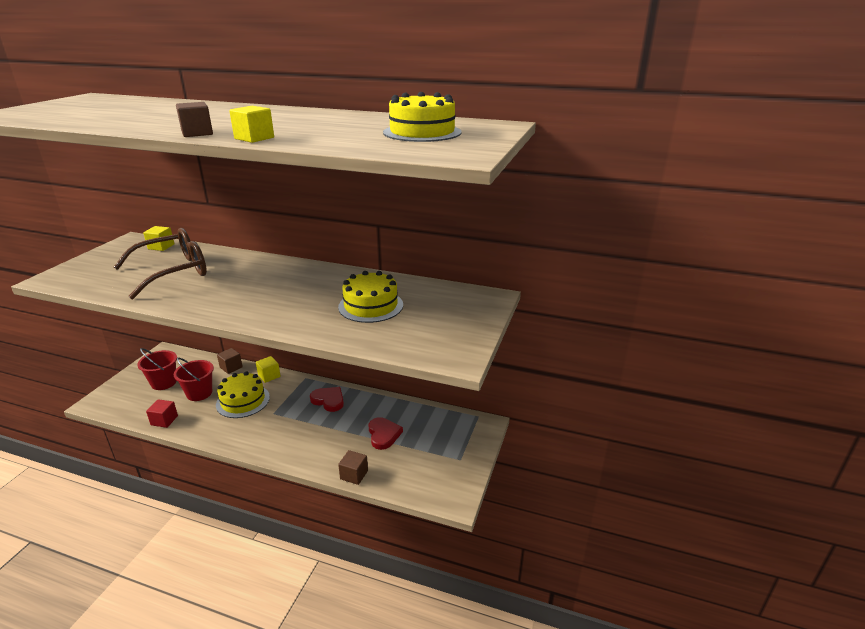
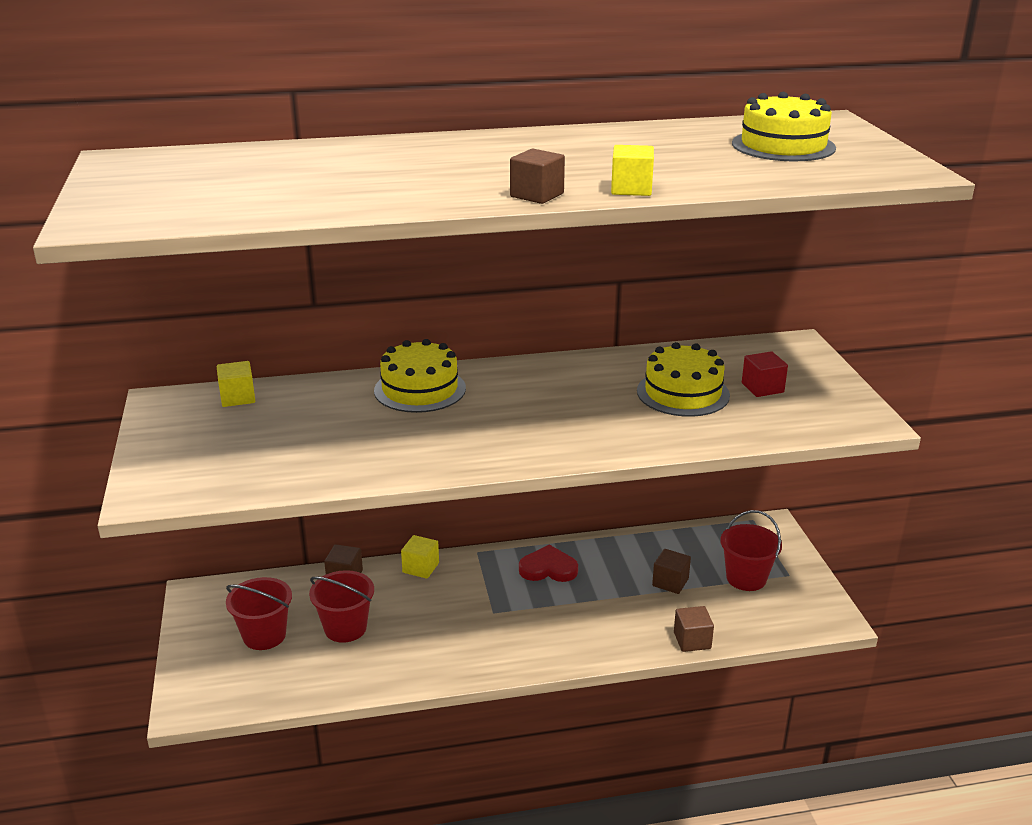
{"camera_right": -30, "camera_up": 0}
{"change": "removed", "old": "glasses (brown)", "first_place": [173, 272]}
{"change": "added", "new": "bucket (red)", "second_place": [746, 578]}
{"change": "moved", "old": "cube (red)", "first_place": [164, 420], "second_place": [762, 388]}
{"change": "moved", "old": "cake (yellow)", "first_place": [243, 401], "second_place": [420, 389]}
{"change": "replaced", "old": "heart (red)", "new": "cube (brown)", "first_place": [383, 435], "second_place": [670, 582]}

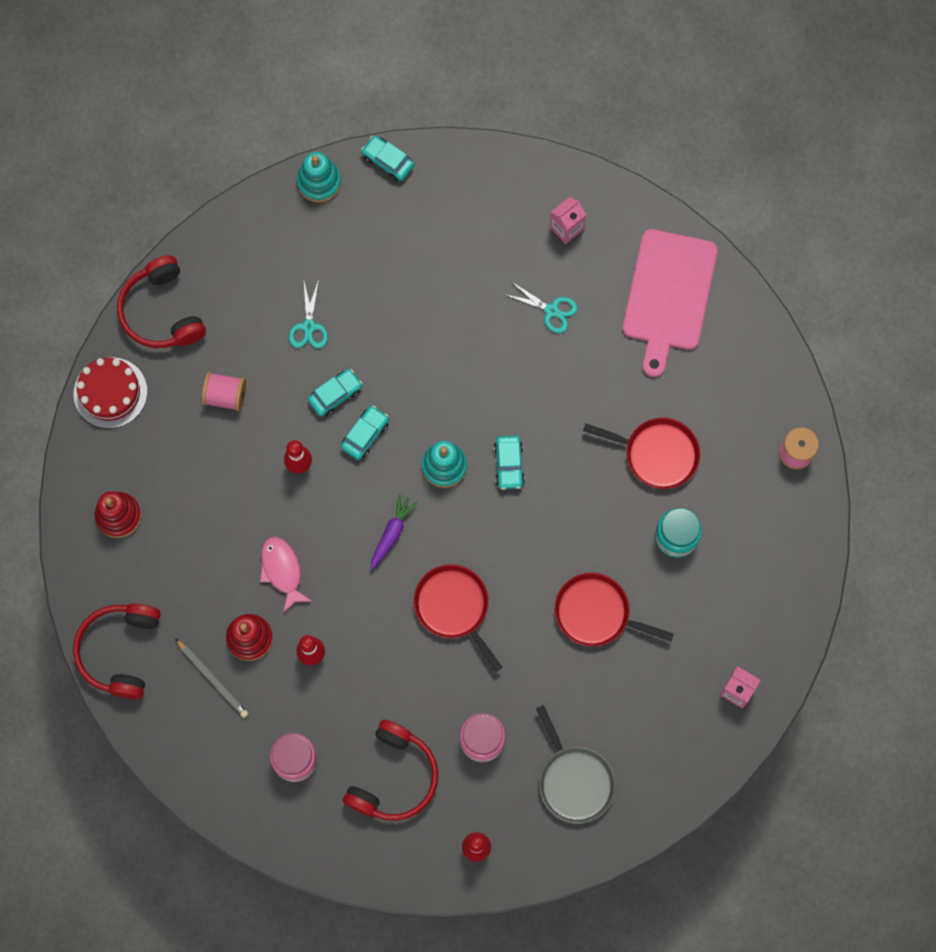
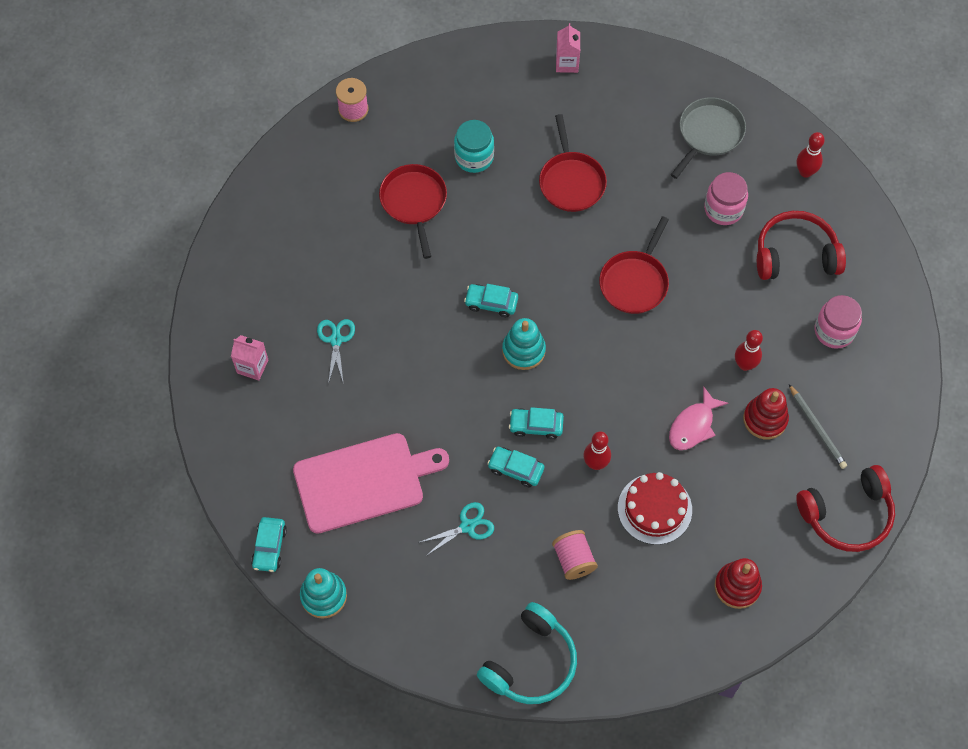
{"camera_right": -120, "camera_up": -10}
{"change": "removed", "old": "carrot (purple)", "first_place": [392, 533]}
{"change": "moved", "old": "cake (red)", "first_place": [110, 393], "second_place": [654, 509]}
{"change": "moved", "old": "cutting board (pink)", "first_place": [668, 295], "second_place": [364, 482]}
{"change": "recoloured", "old": "headphones (red)", "new": "headphones (turquoise)", "first_place": [162, 312], "second_place": [531, 663]}
{"change": "turned", "old": "pencil (grey)", "first_place": [213, 679], "second_place": [817, 428], "degrees": 135}
{"change": "turned", "old": "car (turquoise)", "first_place": [509, 464], "second_place": [491, 303], "degrees": -135}

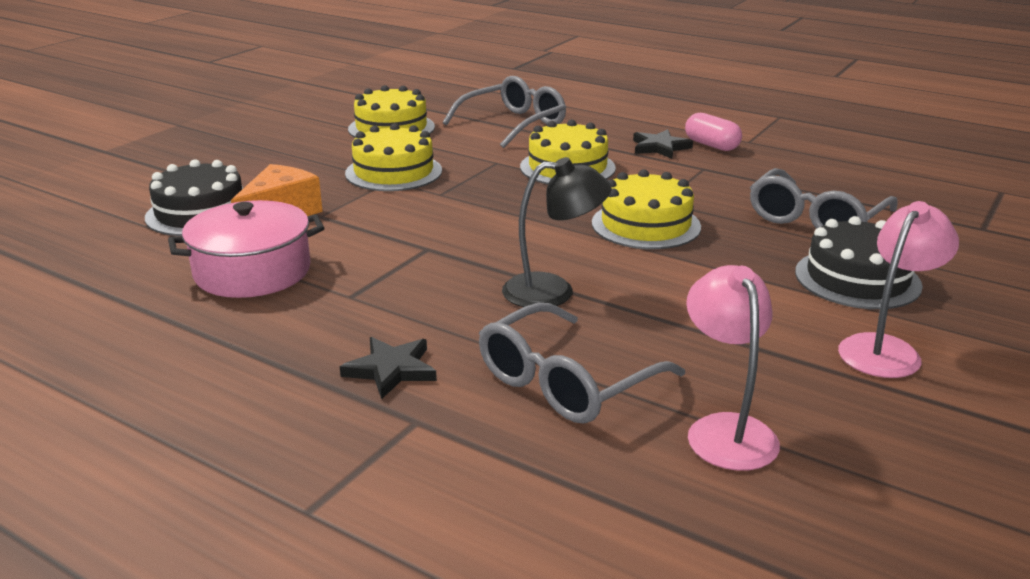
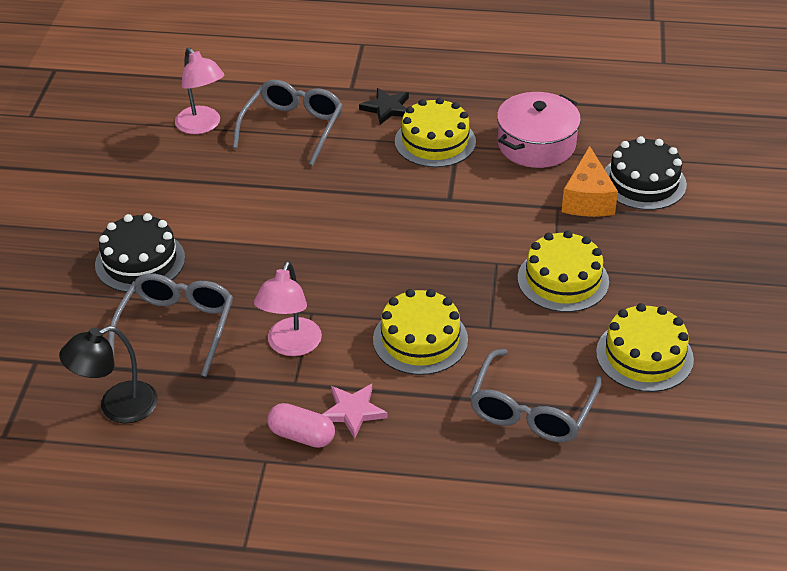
{"camera_right": 155, "camera_up": 15}
{"change": "moved", "old": "lamp (black)", "first_place": [553, 291], "second_place": [117, 407]}
{"change": "moved", "old": "cake (yellow)", "first_place": [646, 225], "second_place": [435, 141]}
{"change": "moved", "old": "lamp (pink)", "first_place": [886, 349], "second_place": [290, 346]}
{"change": "recoloured", "old": "star (black)", "new": "star (pink)", "first_place": [660, 147], "second_place": [353, 411]}

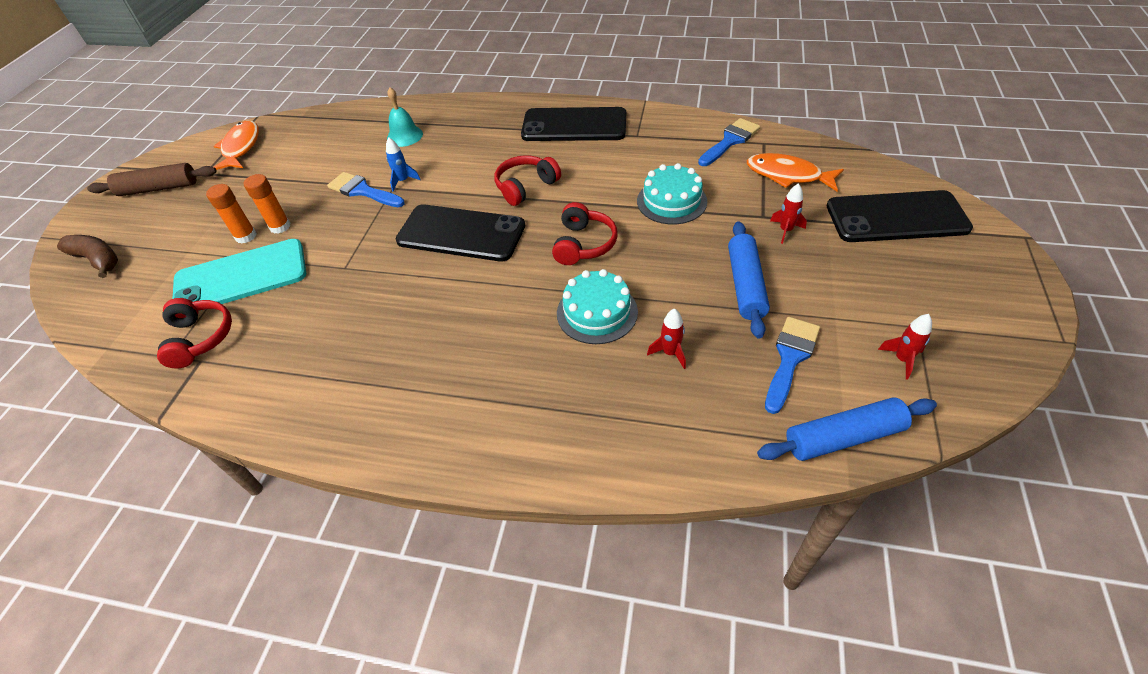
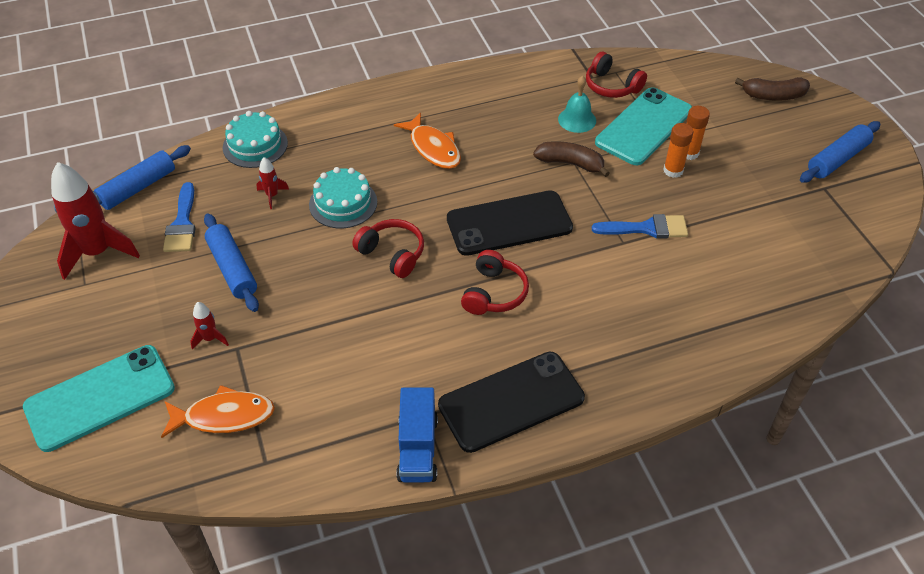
{"camera_right": 145, "camera_up": 0}
{"change": "removed", "old": "rocket (blue)", "first_place": [403, 181]}
{"change": "removed", "old": "brush (blue)", "first_place": [730, 141]}
{"change": "added", "new": "truck (blue)", "second_place": [418, 448]}
{"change": "added", "new": "banana (brown)", "second_place": [570, 163]}
{"change": "moved", "old": "fish (orange)", "first_place": [241, 147], "second_place": [433, 148]}
{"change": "moved", "old": "bell (turquoise)", "first_place": [404, 136], "second_place": [577, 119]}
{"change": "moved", "old": "cake (turquoise)", "first_place": [671, 201], "second_place": [255, 145]}
{"change": "recoloured", "old": "rolling pin (brown)", "new": "rolling pin (blue)", "first_place": [159, 188], "second_place": [837, 159]}
{"change": "recoloured", "old": "phone (black)", "new": "phone (turquoise)", "first_place": [896, 217], "second_place": [100, 397]}
{"change": "turned", "old": "headphones (red)", "first_place": [583, 244], "second_place": [392, 254], "degrees": 150}
{"change": "resized", "old": "rocket (red)", "first_place": [902, 359], "second_place": [98, 252], "factor": 2.23}

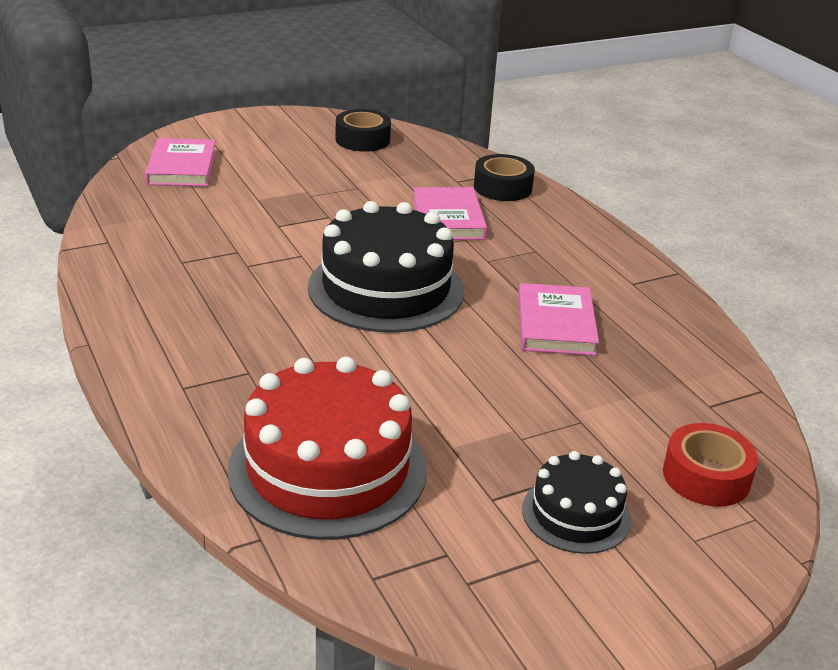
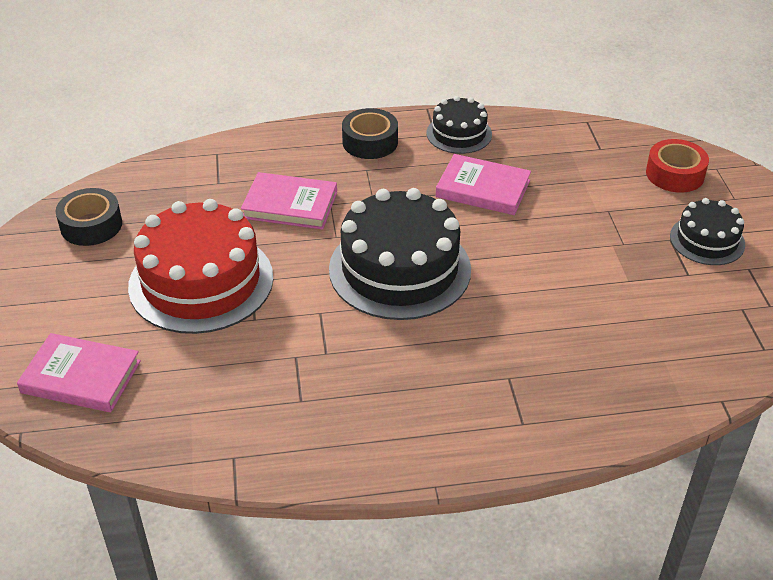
{"camera_right": -70, "camera_up": 10}
{"change": "added", "new": "cake (black)", "second_place": [459, 134]}
{"change": "moved", "old": "cake (red)", "first_place": [327, 469], "second_place": [201, 281]}
{"change": "moved", "old": "tape (black)", "first_place": [502, 187], "second_place": [370, 142]}

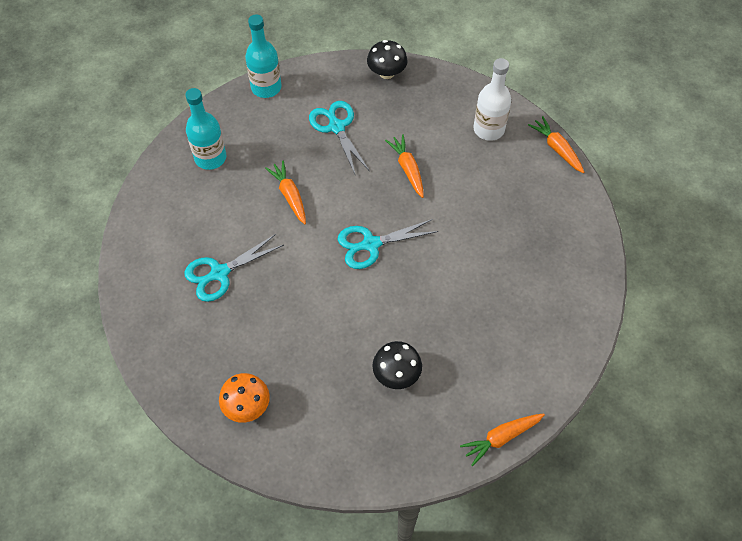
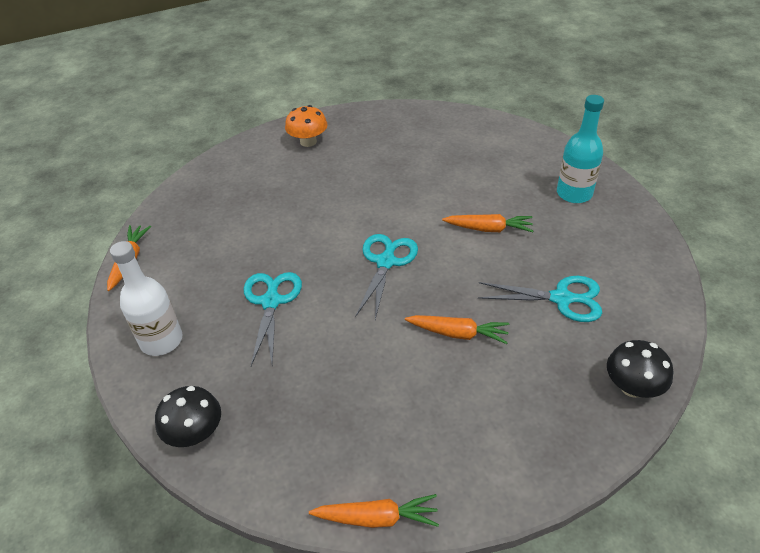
{"camera_right": 125, "camera_up": -15}
{"change": "removed", "old": "bottle (turquoise)", "first_place": [266, 87]}
{"change": "moved", "old": "scissors (turquoise)", "first_place": [219, 273], "second_place": [271, 301]}
{"change": "moved", "old": "mushroom (black)", "first_place": [396, 374], "second_place": [195, 433]}
{"change": "moved", "old": "bottle (white)", "first_place": [488, 129], "second_place": [161, 341]}

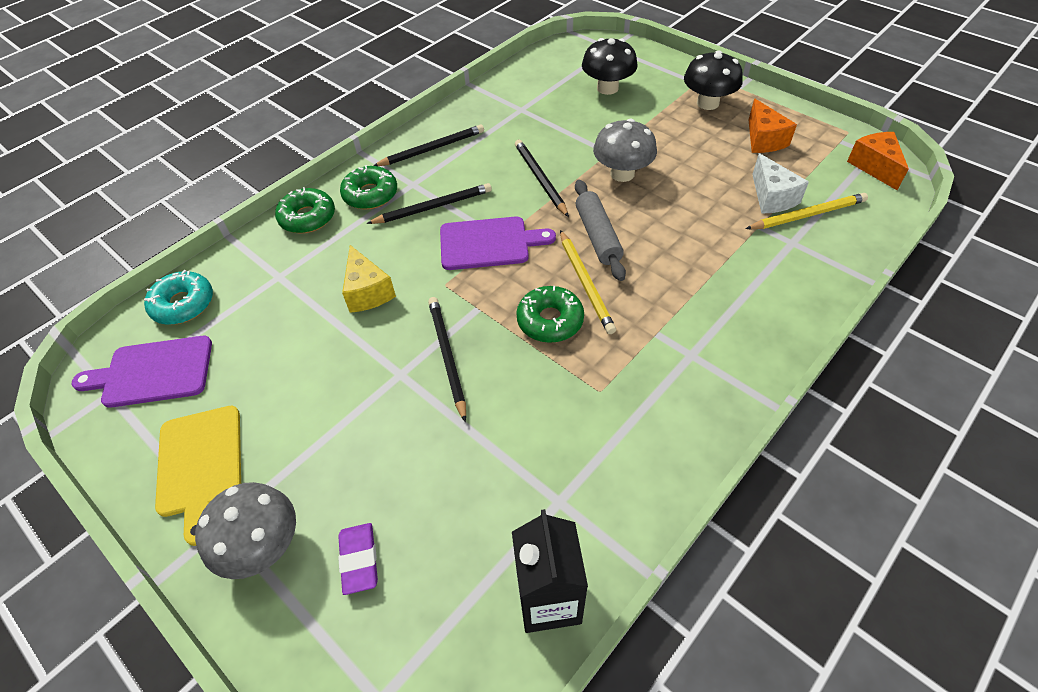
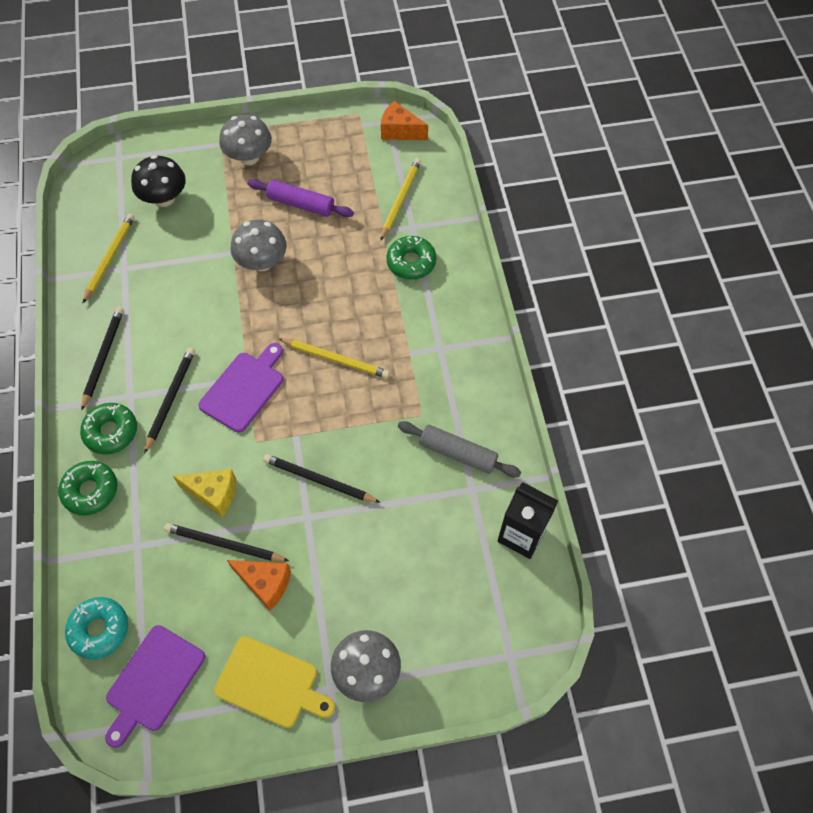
{"camera_right": -55, "camera_up": 10}
{"change": "removed", "old": "eraser (purple)", "first_place": [359, 560]}
{"change": "removed", "old": "cheese (white)", "first_place": [772, 197]}
{"change": "added", "new": "pencil (yellow)", "second_place": [110, 258]}
{"change": "added", "new": "rolling pin (purple)", "second_place": [301, 204]}
{"change": "moved", "old": "pencil (black)", "first_place": [540, 179], "second_place": [224, 544]}
{"change": "moved", "old": "donut (green)", "first_place": [550, 320], "second_place": [411, 262]}
{"change": "moved", "old": "rolling pin (grey)", "first_place": [597, 236], "second_place": [458, 453]}
{"change": "moved", "old": "cheese (orange)", "first_place": [763, 140], "second_place": [265, 583]}
{"change": "recoloured", "old": "mushroom (black)", "new": "mushroom (grey)", "first_place": [707, 103], "second_place": [249, 157]}

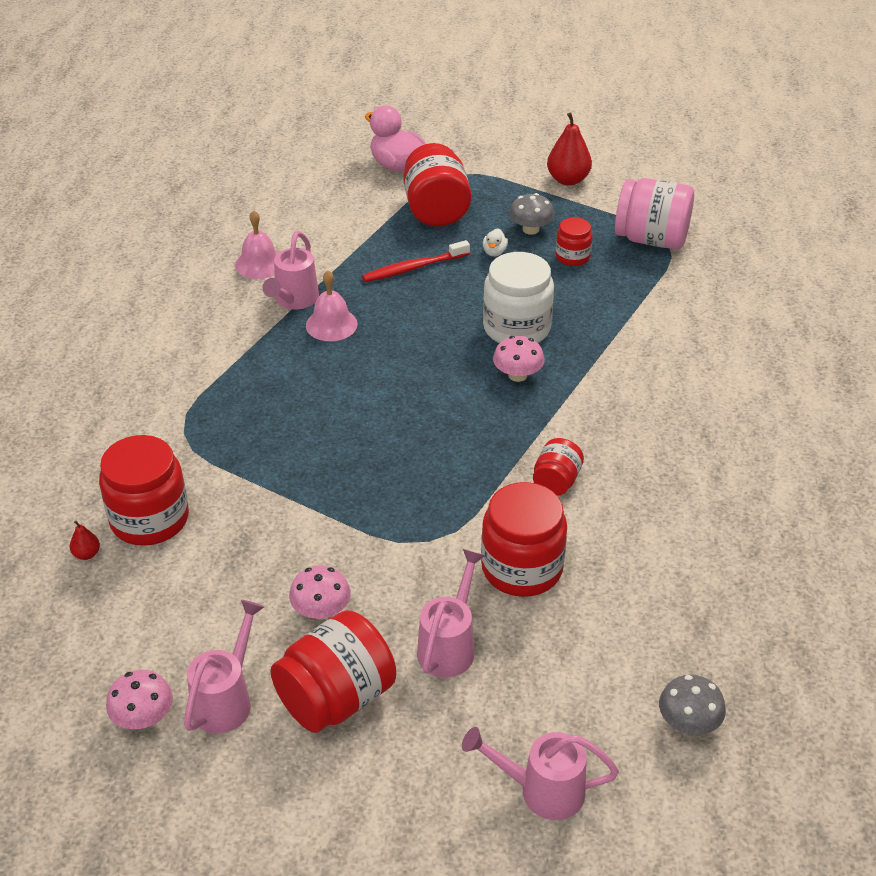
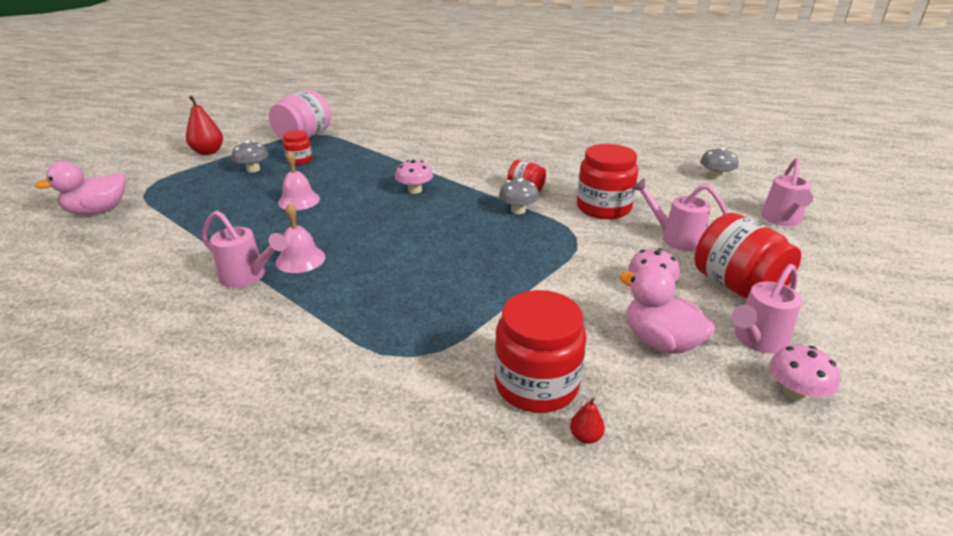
{"camera_right": -80, "camera_up": -10}
{"change": "removed", "old": "toothbrush (red)", "first_place": [413, 268]}
{"change": "removed", "old": "jar (red)", "first_place": [436, 210]}
{"change": "removed", "old": "duck (white)", "first_place": [494, 252]}
{"change": "removed", "old": "jar (white)", "first_place": [516, 328]}
{"change": "added", "new": "mushroom (grey)", "second_place": [518, 210]}
{"change": "added", "new": "duck (pink)", "second_place": [660, 341]}
{"change": "moved", "old": "bell (pink)", "first_place": [259, 264], "second_place": [299, 200]}
{"change": "turned", "old": "watering can (pink)", "first_place": [226, 699], "second_place": [756, 340], "degrees": -75}

